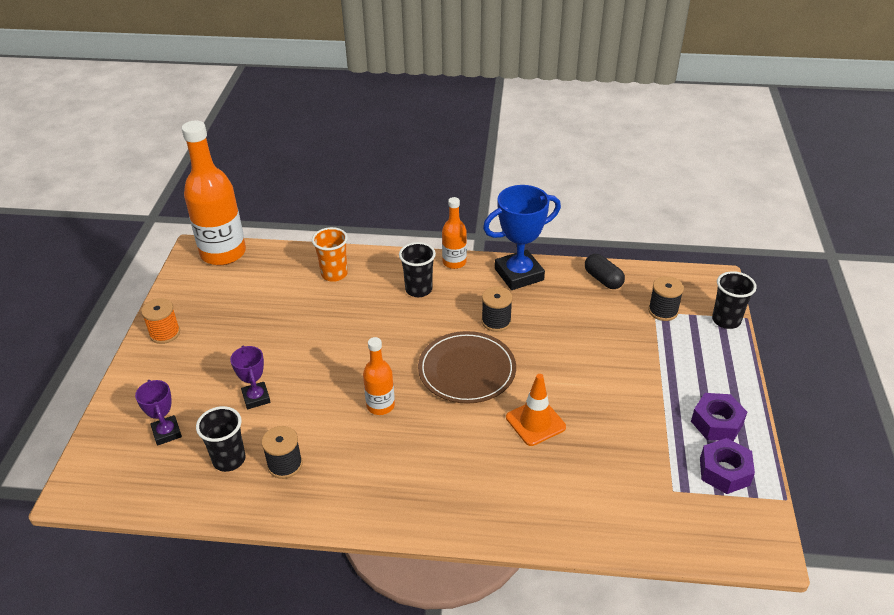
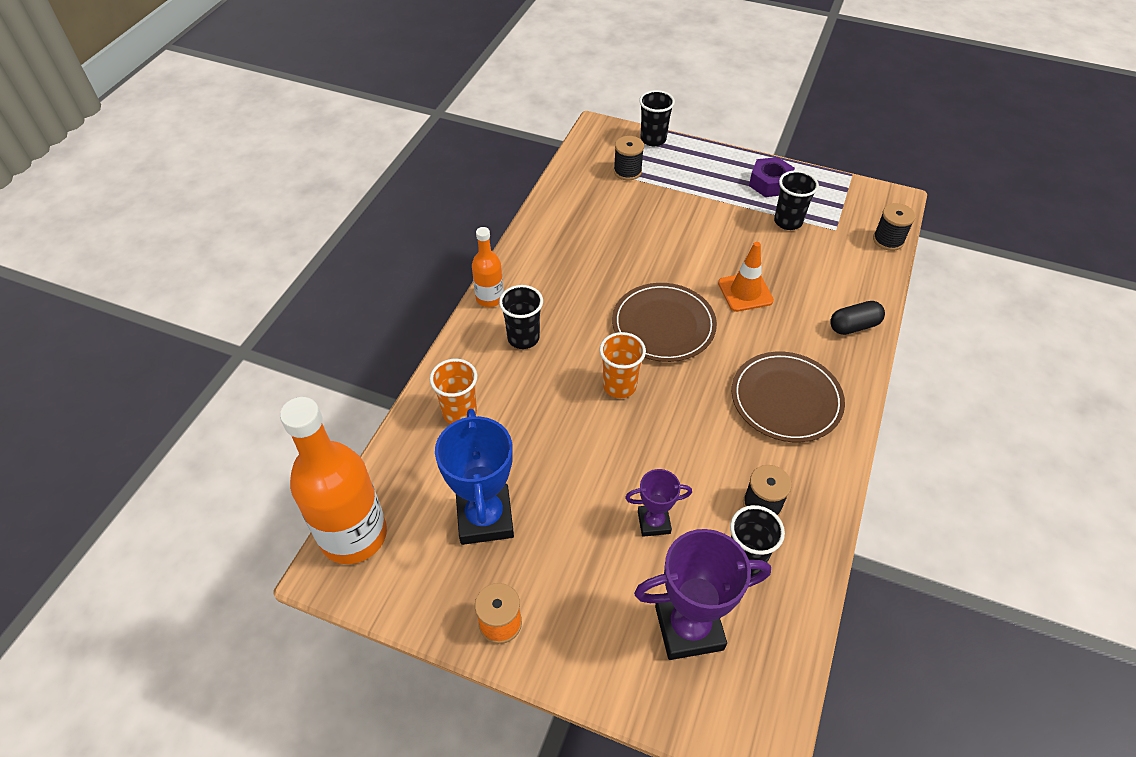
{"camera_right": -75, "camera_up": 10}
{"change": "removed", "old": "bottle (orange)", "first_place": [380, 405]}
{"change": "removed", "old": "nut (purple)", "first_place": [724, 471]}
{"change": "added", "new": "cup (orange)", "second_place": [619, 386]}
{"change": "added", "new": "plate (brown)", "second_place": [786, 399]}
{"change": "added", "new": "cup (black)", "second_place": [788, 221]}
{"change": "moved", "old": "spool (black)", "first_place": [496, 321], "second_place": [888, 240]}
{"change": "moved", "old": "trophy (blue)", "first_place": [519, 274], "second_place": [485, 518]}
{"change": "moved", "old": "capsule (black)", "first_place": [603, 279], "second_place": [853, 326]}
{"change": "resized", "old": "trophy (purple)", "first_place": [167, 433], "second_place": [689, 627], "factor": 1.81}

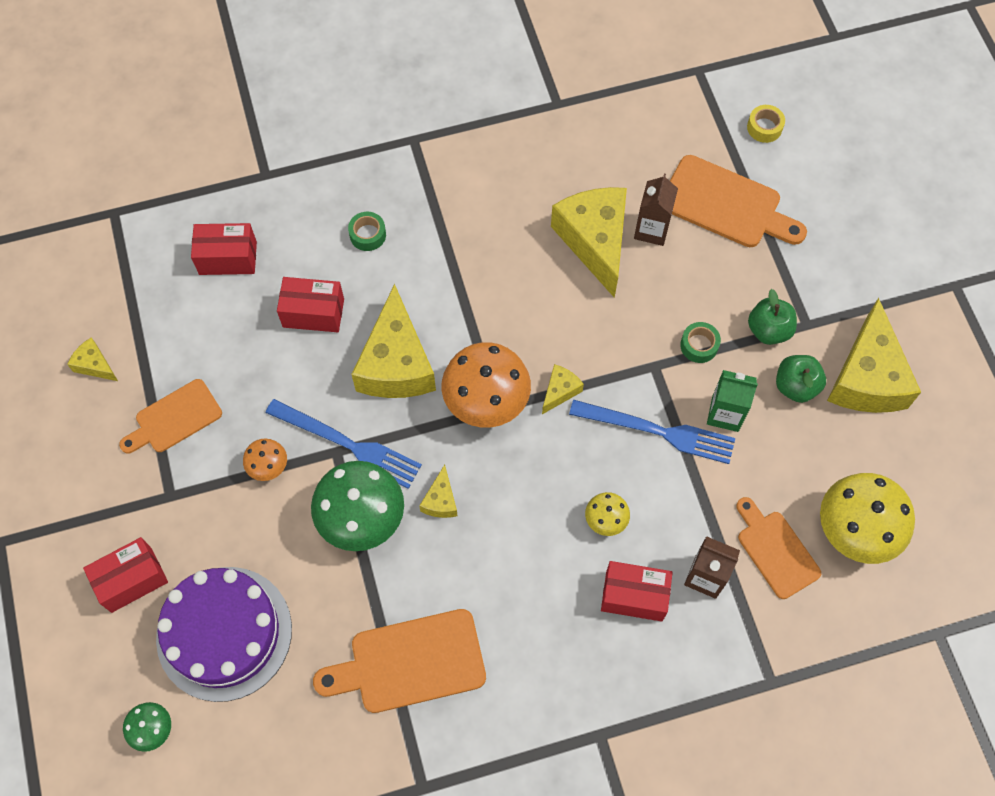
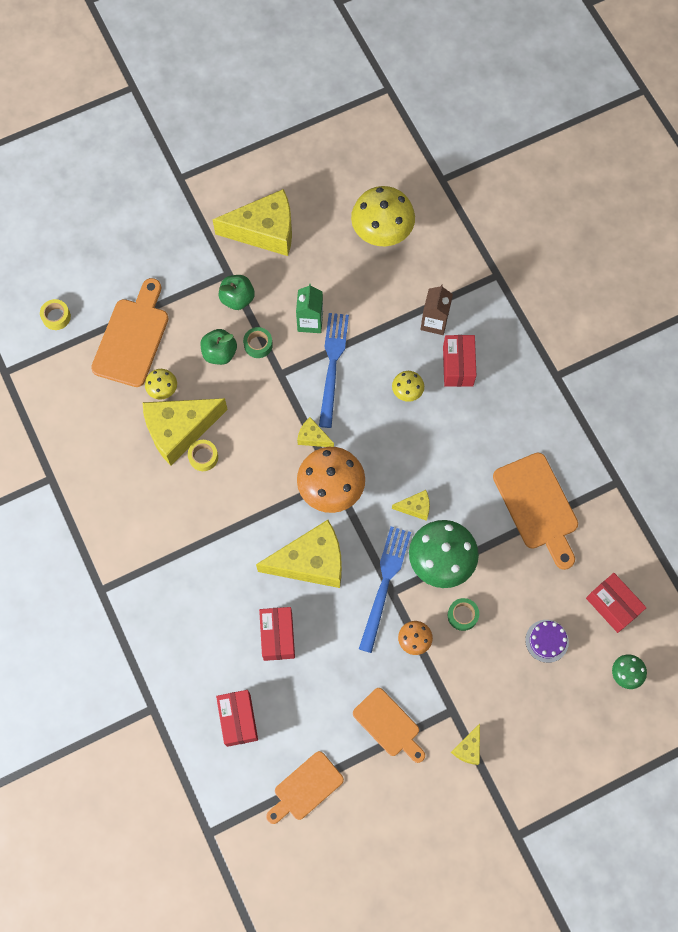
{"camera_right": -100, "camera_up": 5}
{"change": "added", "new": "tape (yellow)", "second_place": [203, 457]}
{"change": "moved", "old": "cheese (yellow)", "first_place": [95, 365], "second_place": [468, 748]}
{"change": "moved", "old": "box (red)", "first_place": [131, 580], "second_place": [612, 605]}
{"change": "moved", "old": "tape (green)", "first_place": [367, 235], "second_place": [462, 615]}
{"change": "moved", "old": "cutting board (orange)", "first_place": [775, 550], "second_place": [305, 788]}
{"change": "moved", "old": "apple (green)", "first_place": [795, 386], "second_place": [219, 353]}
{"change": "replaced", "old": "carton (brown)", "new": "mushroom (yellow)", "first_place": [651, 230], "second_place": [163, 389]}
{"change": "resized", "old": "cake (purple)", "first_place": [224, 633], "second_place": [547, 641], "factor": 0.43}

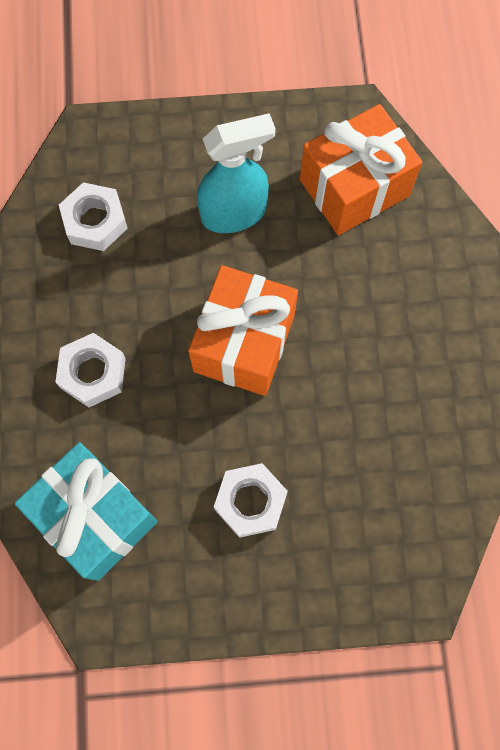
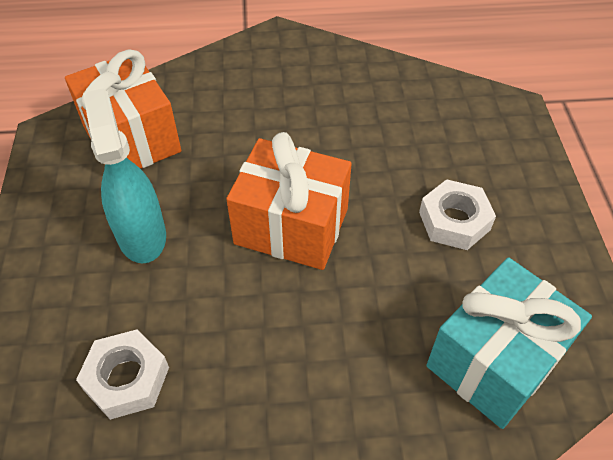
{"camera_right": -90, "camera_up": -20}
{"change": "removed", "old": "nut (white)", "first_place": [93, 373]}

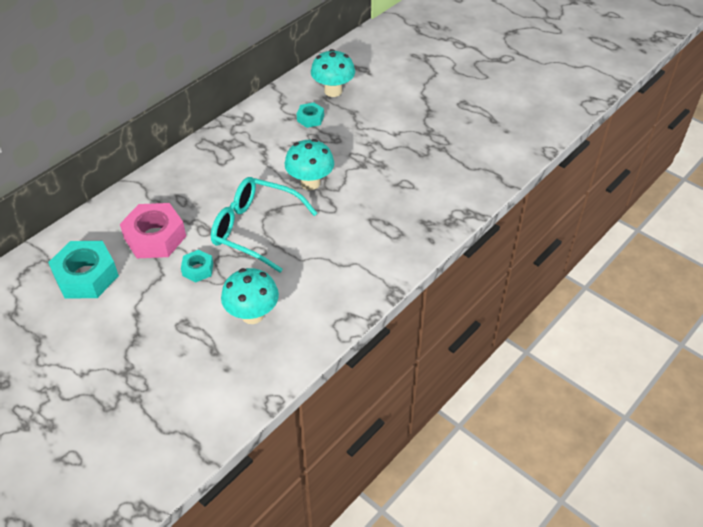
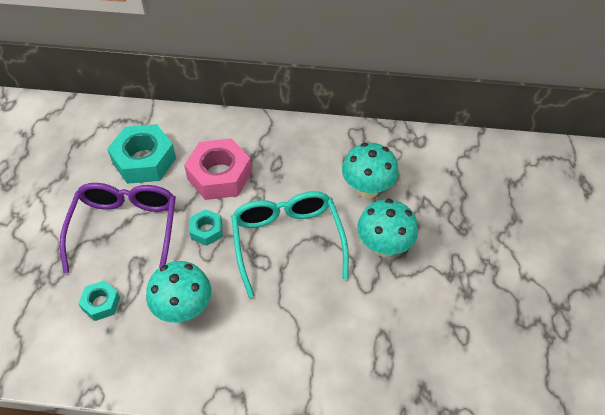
{"camera_right": 55, "camera_up": 5}
{"change": "added", "new": "glasses (purple)", "second_place": [125, 228]}
{"change": "moved", "old": "nut (turquoise)", "first_place": [310, 118], "second_place": [101, 303]}
{"change": "moved", "old": "mushroom (turquoise)", "first_place": [333, 91], "second_place": [367, 189]}

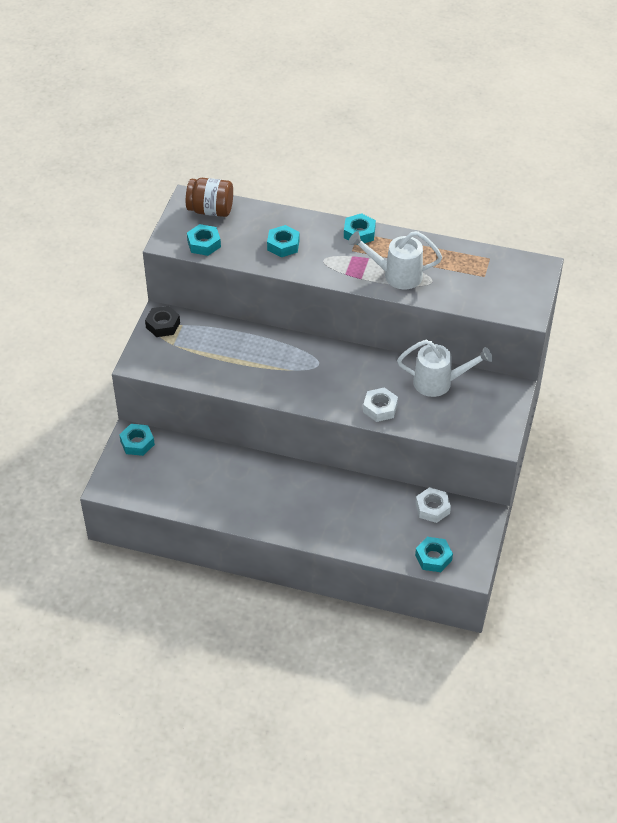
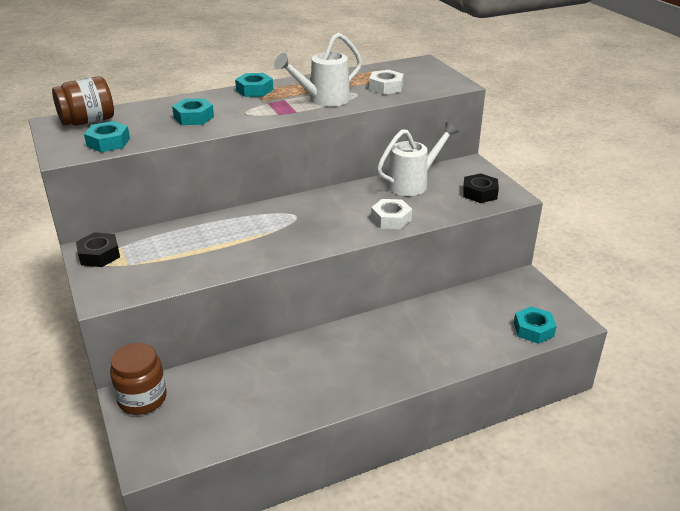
{"camera_right": -40, "camera_up": -15}
{"change": "added", "new": "nut (black)", "second_place": [479, 193]}
{"change": "moved", "old": "nut (white)", "first_place": [432, 508], "second_place": [386, 87]}
{"change": "replaced", "old": "nut (turquoise)", "new": "jar (brown)", "first_place": [137, 443], "second_place": [142, 399]}

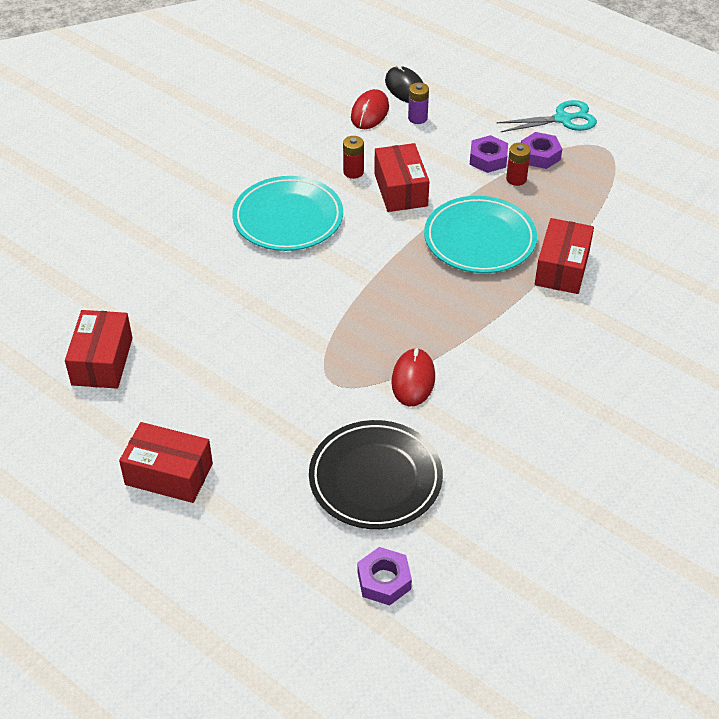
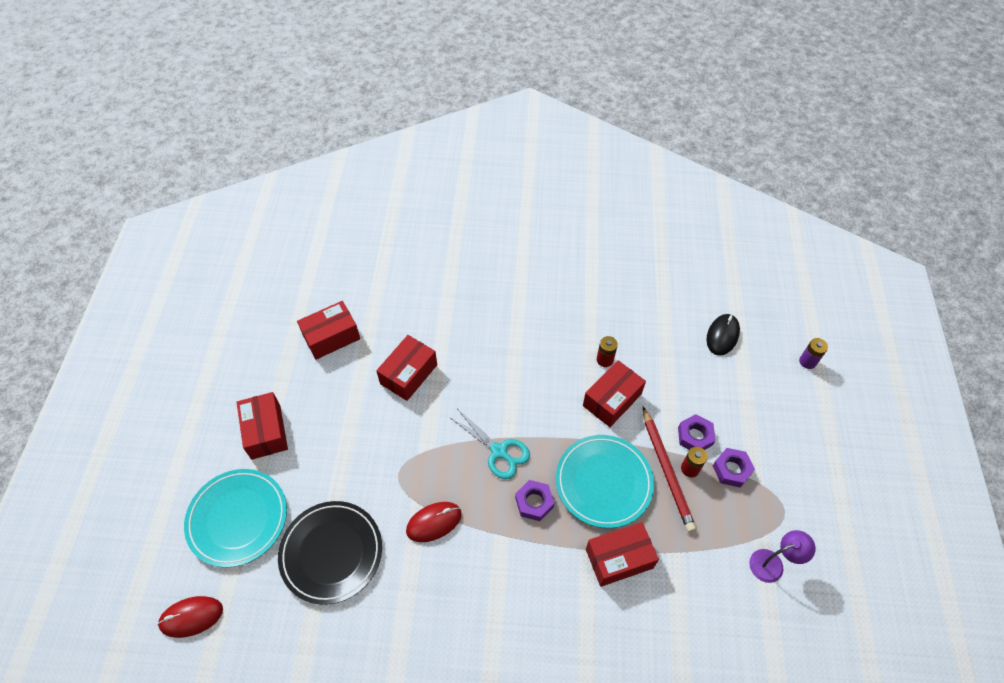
{"camera_right": 55, "camera_up": 10}
{"change": "added", "new": "box (red)", "second_place": [408, 374]}
{"change": "added", "new": "pencil (red)", "second_place": [667, 470]}
{"change": "added", "new": "lamp (purple)", "second_place": [773, 563]}
{"change": "moved", "old": "plate (turquoise)", "first_place": [288, 218], "second_place": [238, 519]}
{"change": "moved", "old": "mouse (red)", "first_place": [370, 112], "second_place": [191, 617]}
{"change": "moved", "old": "nut (purple)", "first_place": [384, 580], "second_place": [534, 502]}
{"change": "moved", "old": "battery (purple)", "first_place": [417, 118], "second_place": [807, 361]}
{"change": "moved", "old": "scissors (turquoise)", "first_place": [563, 119], "second_place": [499, 451]}

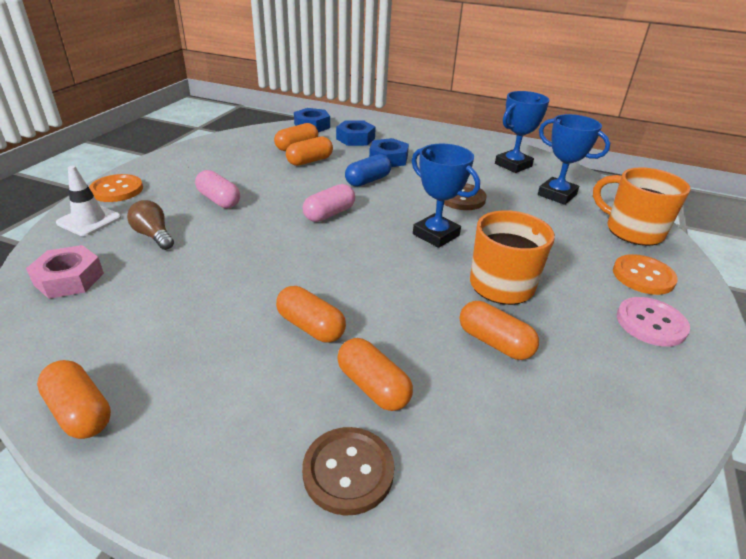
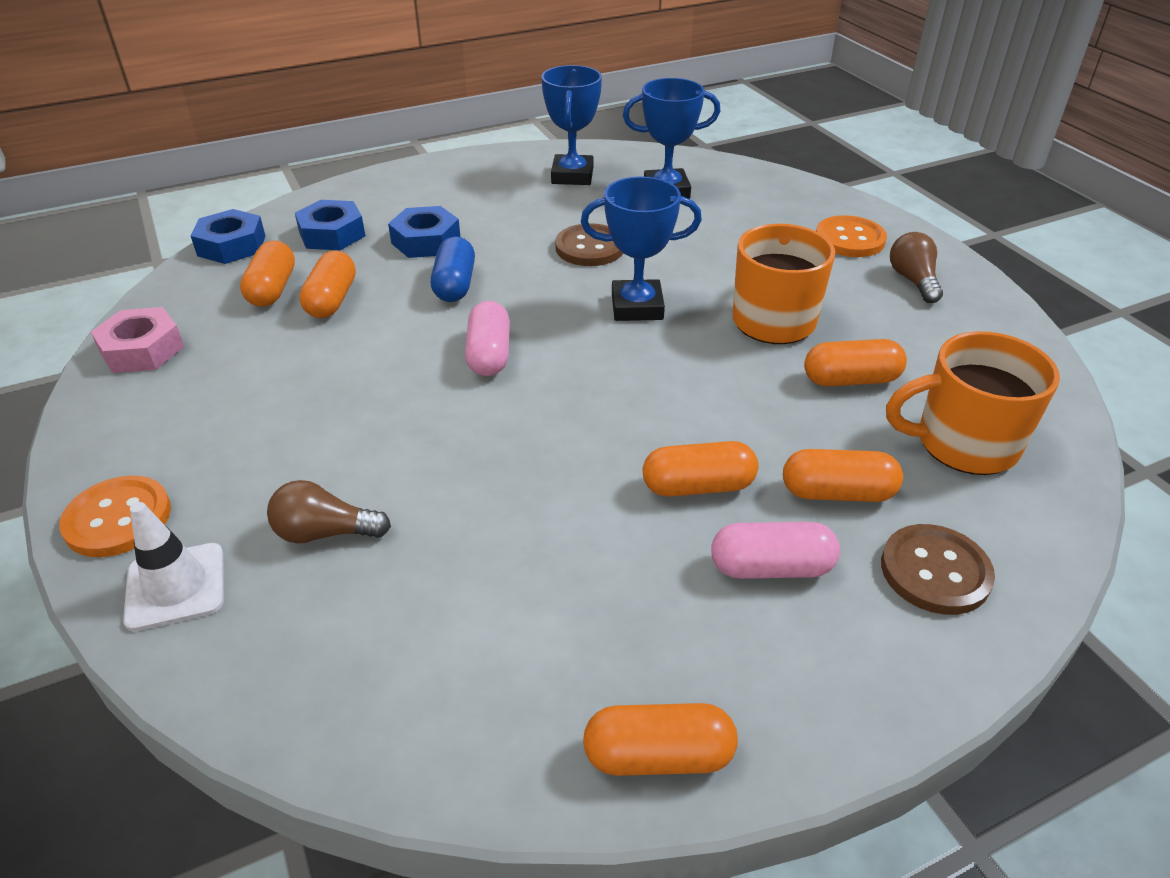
{"camera_right": -45, "camera_up": 5}
{"change": "moved", "old": "nut (pink)", "first_place": [69, 279], "second_place": [142, 350]}
{"change": "moved", "old": "capsule (pink)", "first_place": [219, 200], "second_place": [771, 567]}
{"change": "moved", "old": "mug (orange)", "first_place": [632, 231], "second_place": [963, 444]}
{"change": "replaced", "old": "button (pink)", "new": "light bulb (brown)", "first_place": [651, 323], "second_place": [913, 281]}

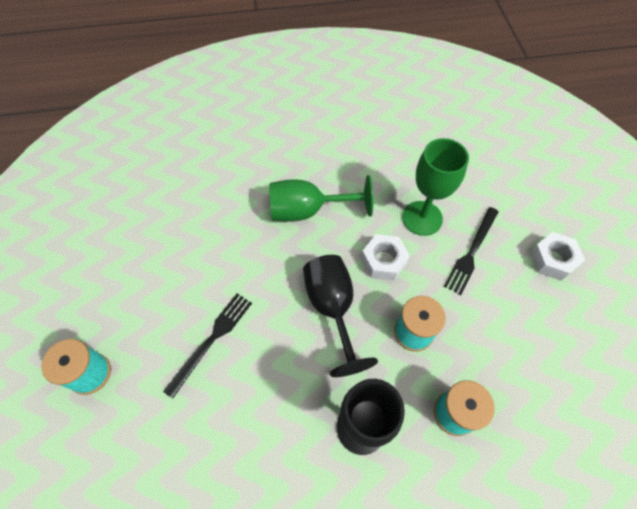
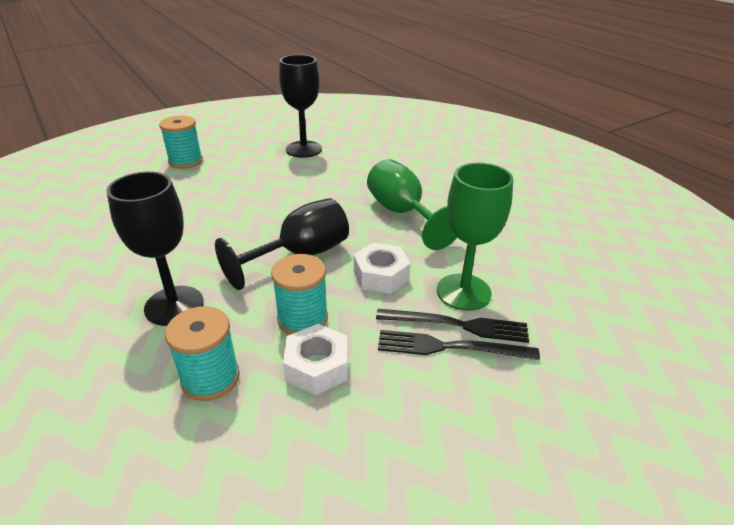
{"camera_right": 65, "camera_up": -25}
{"change": "added", "new": "goblet (black)", "second_place": [304, 149]}
{"change": "moved", "old": "fork (black)", "first_place": [211, 340], "second_place": [457, 325]}
{"change": "moved", "old": "nut (white)", "first_place": [552, 260], "second_place": [317, 367]}

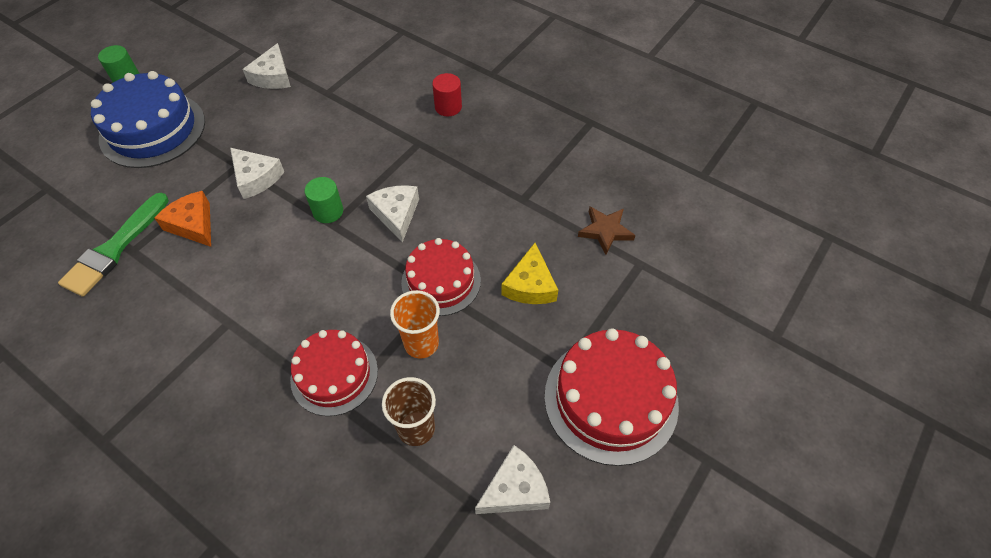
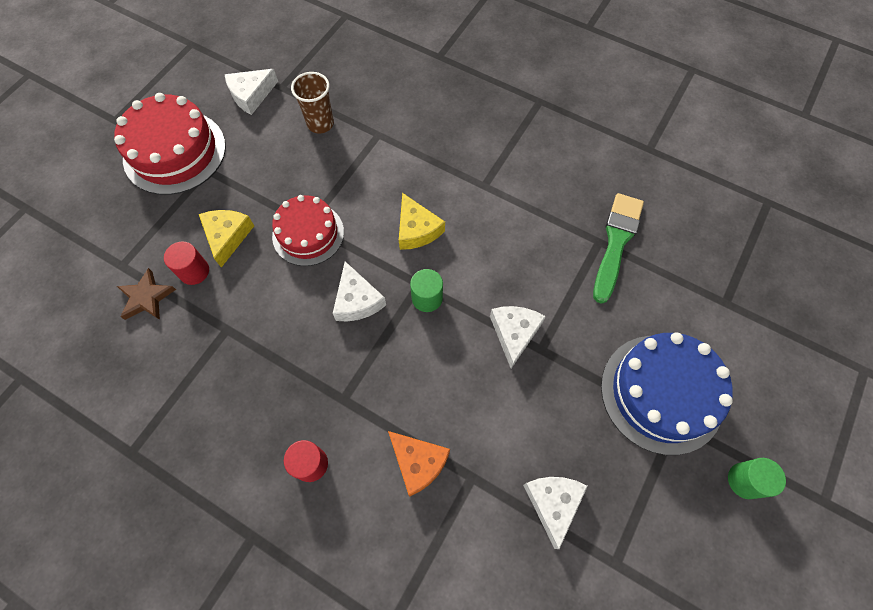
{"camera_right": 175, "camera_up": 10}
{"change": "removed", "old": "cake (red)", "first_place": [334, 375]}
{"change": "removed", "old": "cup (orange)", "first_place": [421, 343]}
{"change": "added", "new": "cylinder (red)", "second_place": [194, 271]}
{"change": "added", "new": "cheese (yellow)", "second_place": [417, 229]}
{"change": "moved", "old": "cheese (orange)", "first_place": [193, 224], "second_place": [418, 462]}
{"change": "turned", "old": "cheese (white)", "first_place": [256, 178], "second_place": [514, 333], "degrees": 60}

